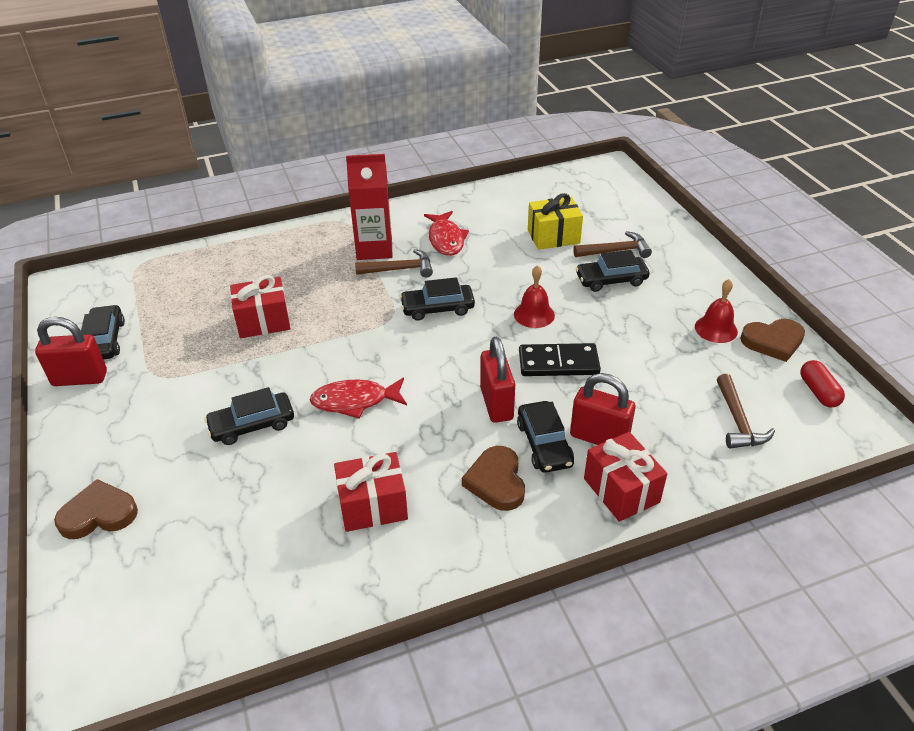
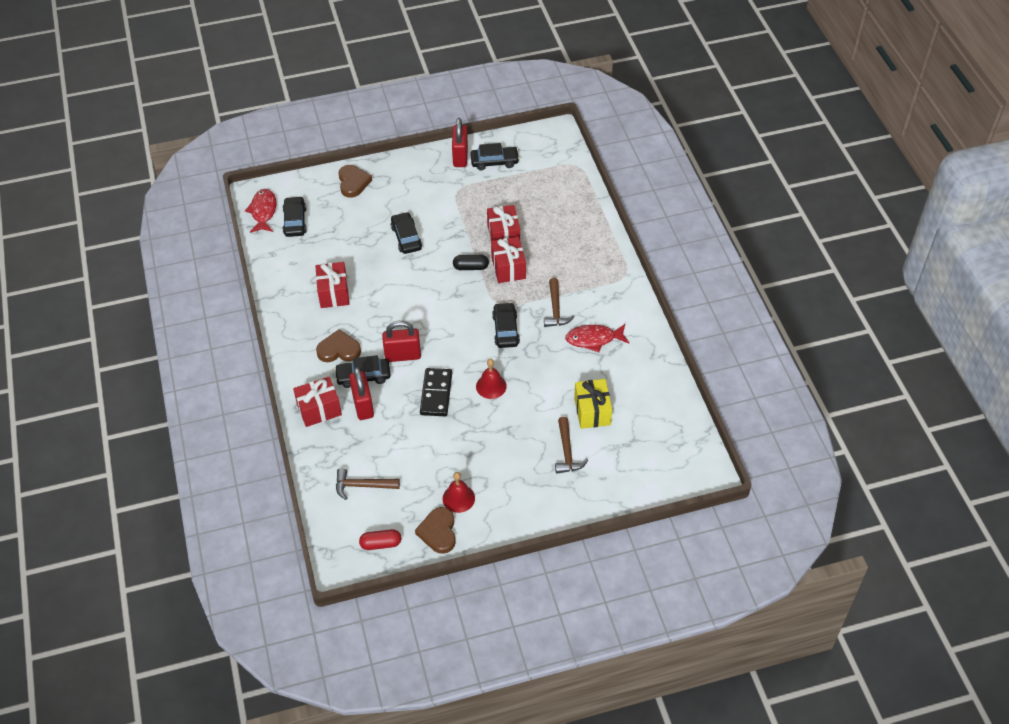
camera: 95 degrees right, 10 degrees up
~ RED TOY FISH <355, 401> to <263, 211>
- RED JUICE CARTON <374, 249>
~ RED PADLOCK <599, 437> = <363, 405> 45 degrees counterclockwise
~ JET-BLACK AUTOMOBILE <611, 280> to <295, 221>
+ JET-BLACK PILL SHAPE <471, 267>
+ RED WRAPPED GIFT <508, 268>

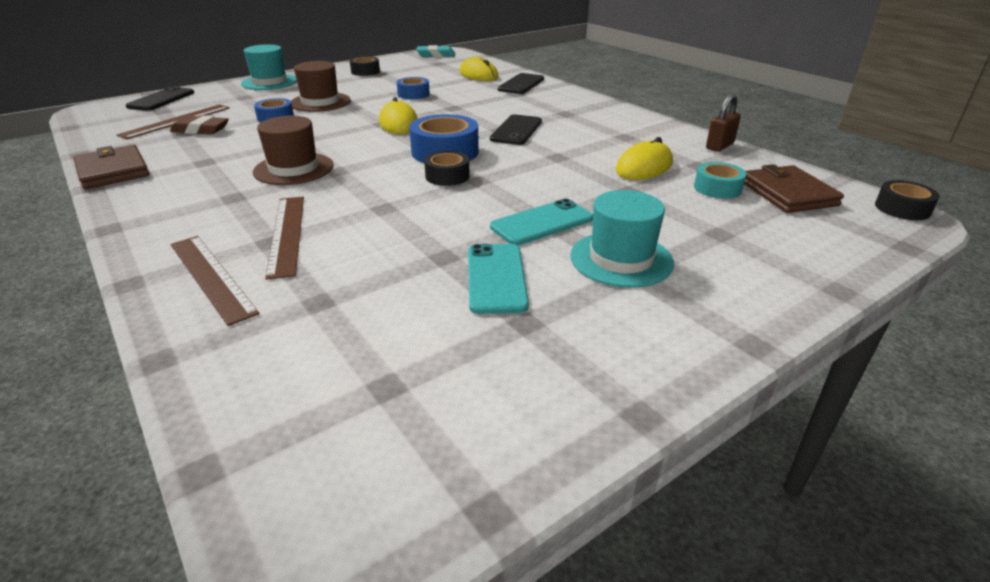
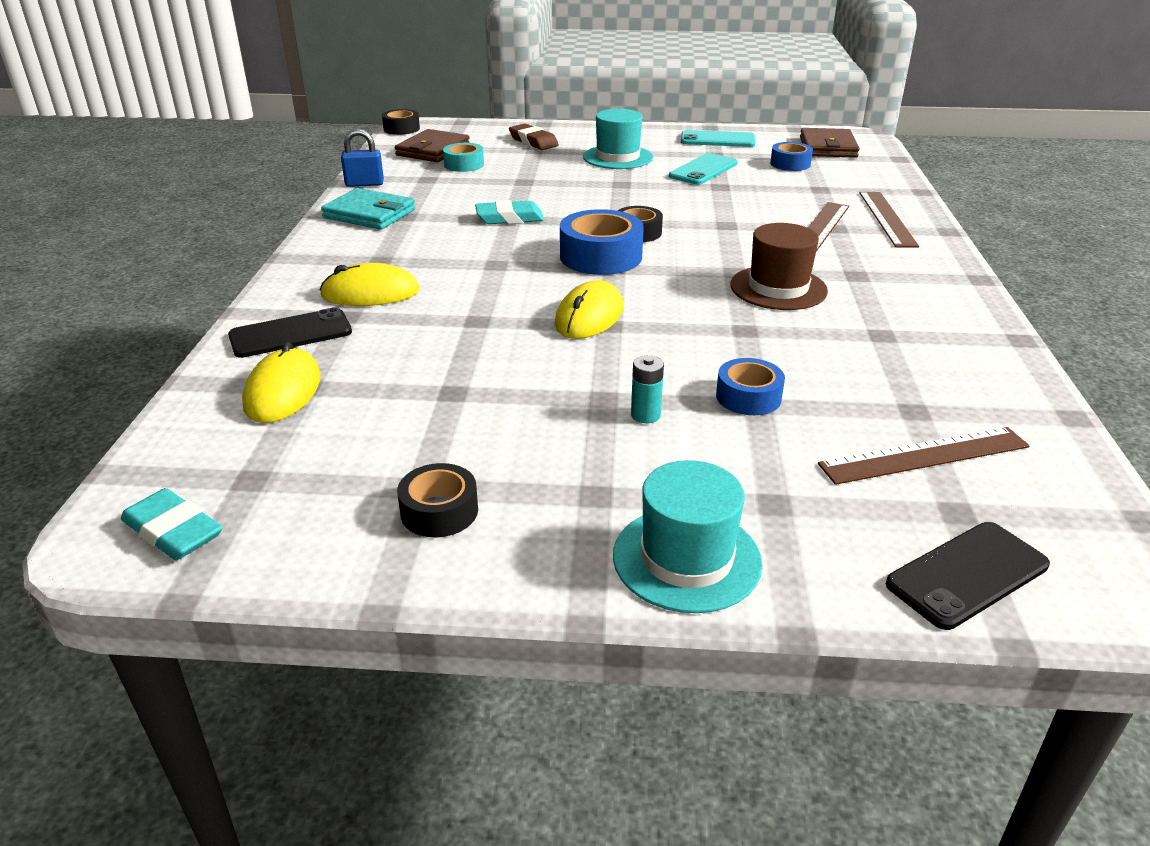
camera: 140 degrees left, 0 degrees up
~ DARK BROWN CARD WALLET <113, 171> to <827, 147>
~ DARK BROWN ERASER <201, 130> to <533, 141>
~ DARK BROWN HAT <320, 102> to TURQUOISE AA BATTERY <645, 415>
~ BLUE ROLL OF TAPE <413, 94> to <790, 164>
- JET-BLACK SMARTPHONE <516, 130>
~ TURQUOISE SMARTPHONE <542, 223> to <717, 140>
~ BRIGHT YELLOW COMPUTER MOUSE <644, 167> to <370, 293>
~ DARK BROWN PADLOCK <719, 146> to BLUE PADLOCK <364, 184>
+ TURQUOISE CARD WALLET <369, 214>
+ TURQUOISE ERASER <509, 218>

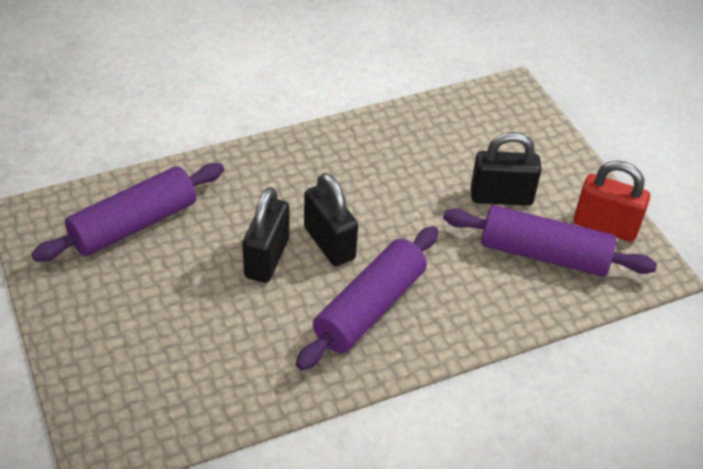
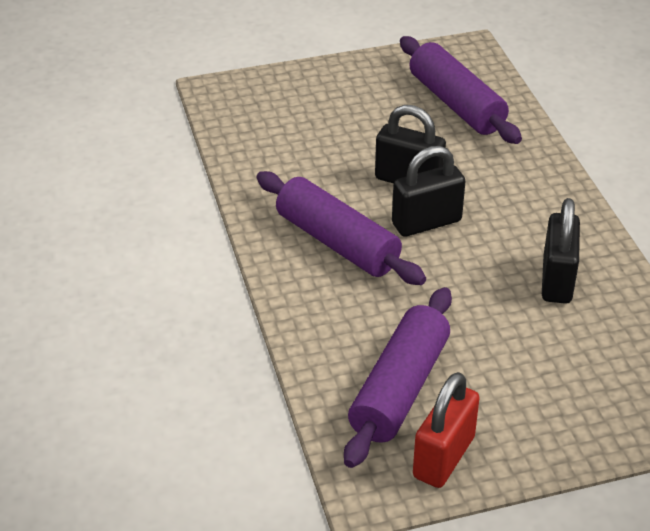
camera: 100 degrees right, 5 degrees down
~ JET-BLACK PADLOCK <501, 197> to <557, 280>

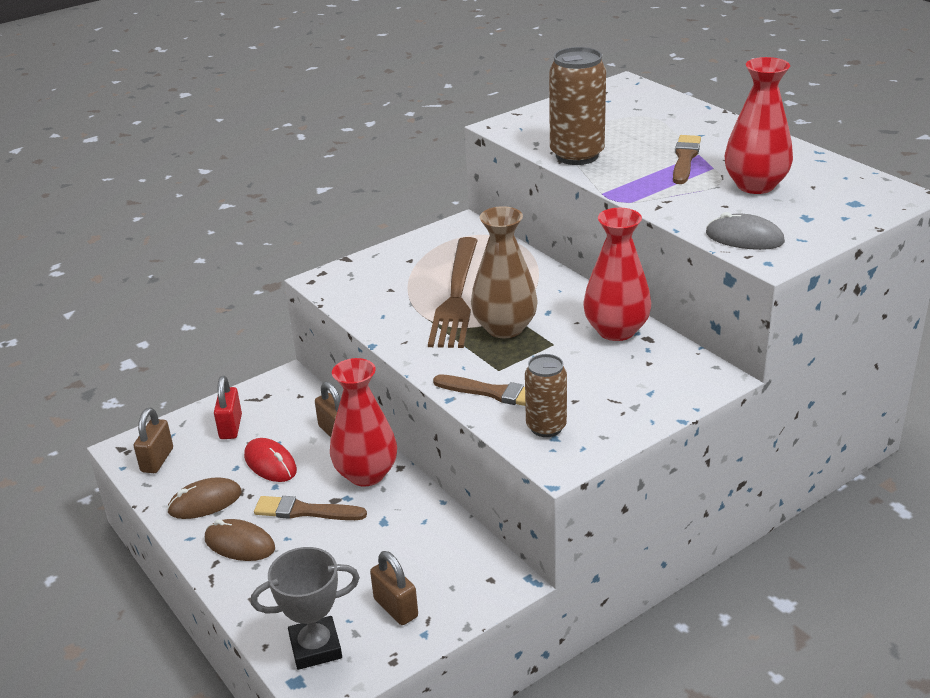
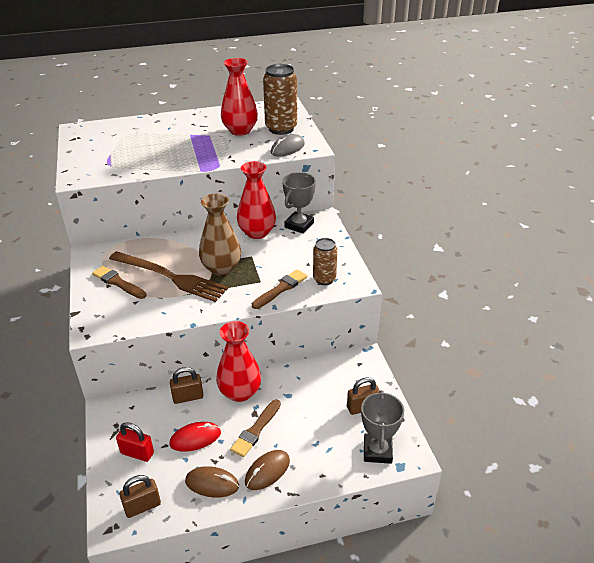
camera: 70 degrees left, 5 degrees up
~ DARK BROWN PADLOCK <157, 460> = <142, 506> 60 degrees counterclockwise
~ DARK BROWN COMPUTER MOUSE <205, 502> = <212, 483> 75 degrees counterclockwise
~ DARK BROWN SODA CAN <577, 155> to <281, 129>
~ DARK BROWN PAINTBRUSH <685, 158> to <118, 282>
+ ASH-GREY AWARD CUP <299, 225>

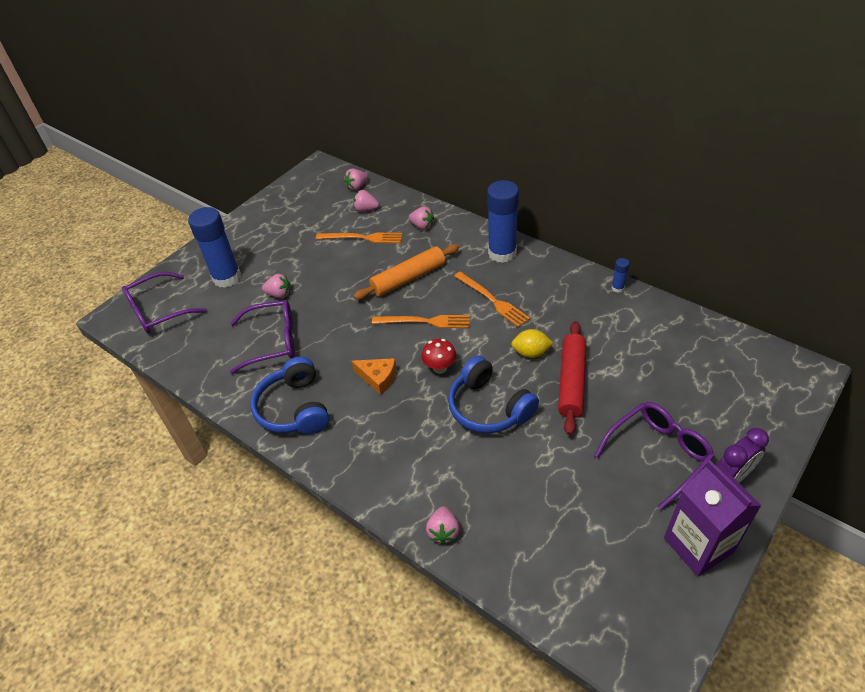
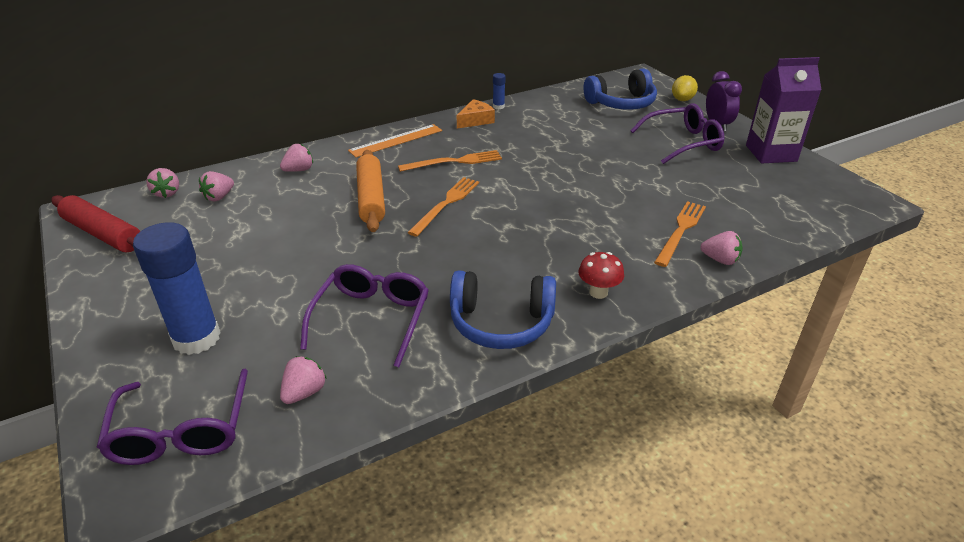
camera: 70 degrees left, 10 degrees down
~ ROSY STRAWBERRY <279, 294> to <304, 392>
~ ORANGE-COLOURED FORK <362, 238> to <680, 231>
~ ORANGE-COLOURED CHEESE WEDGE <378, 378> to <475, 120>
~ RED TOADSTOOL <440, 368> to <598, 292>
~ BLUE HEADSET <488, 407> to <621, 103>
~ BLUE STICK OF GLUE <502, 253> to ORANGE-COLOURED RULER <396, 140>
~ BRIGHT YELLOW LEMON <531, 353> to <682, 99>
~ RED DOUGH ROLLER <571, 382> to <103, 234>
~ VIOLET GLASSES <658, 454> = <683, 142> 90 degrees clockwise

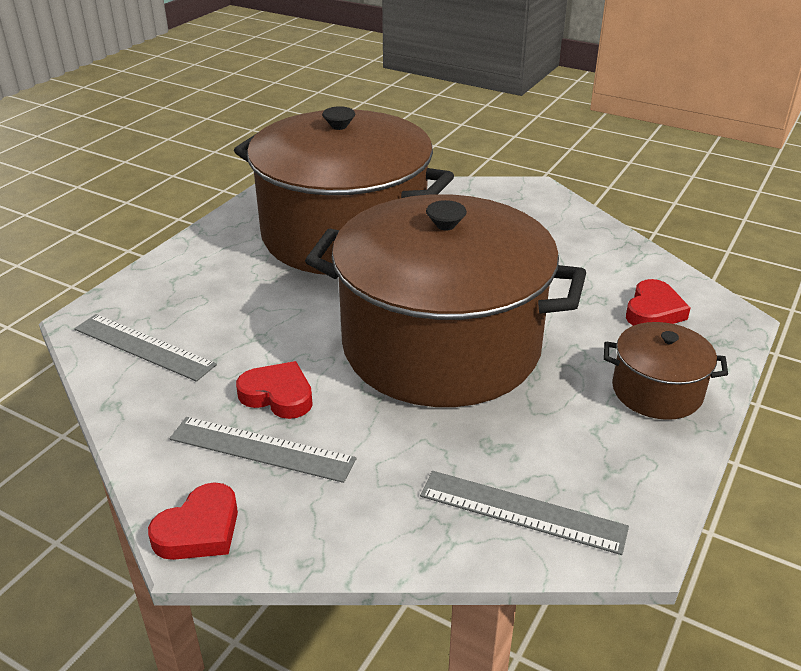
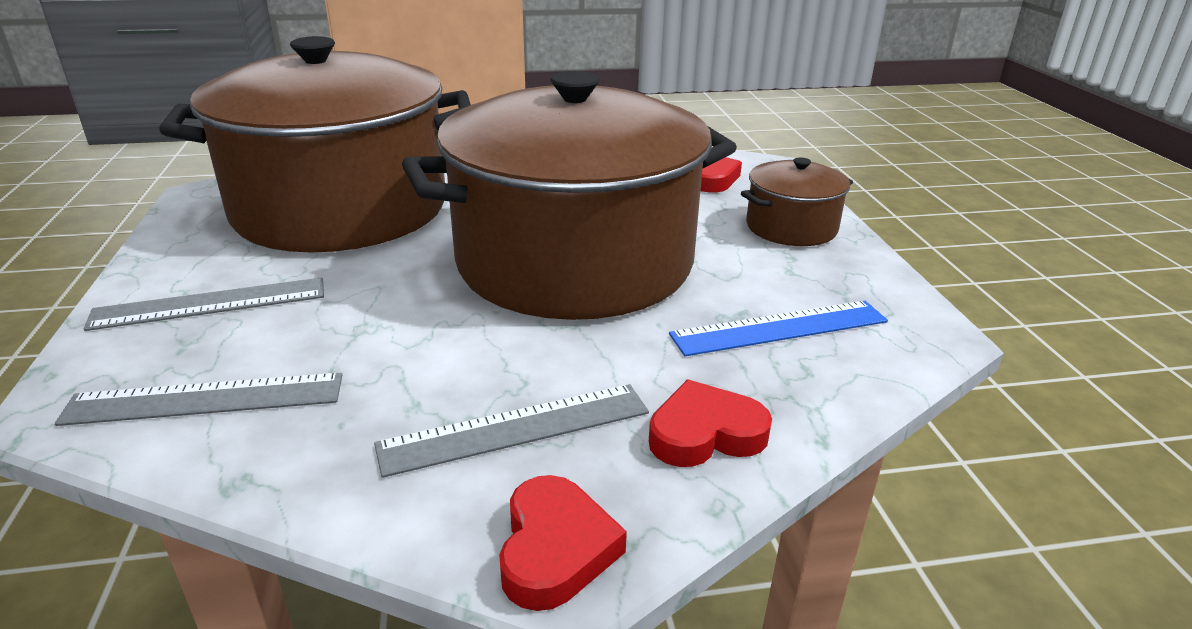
camera: 40 degrees left, 5 degrees down
~ RED HEART <278, 395> to <705, 433>
~ ASH-GREY RULER <522, 511> to <210, 303>
+ BLUE RULER <780, 328>

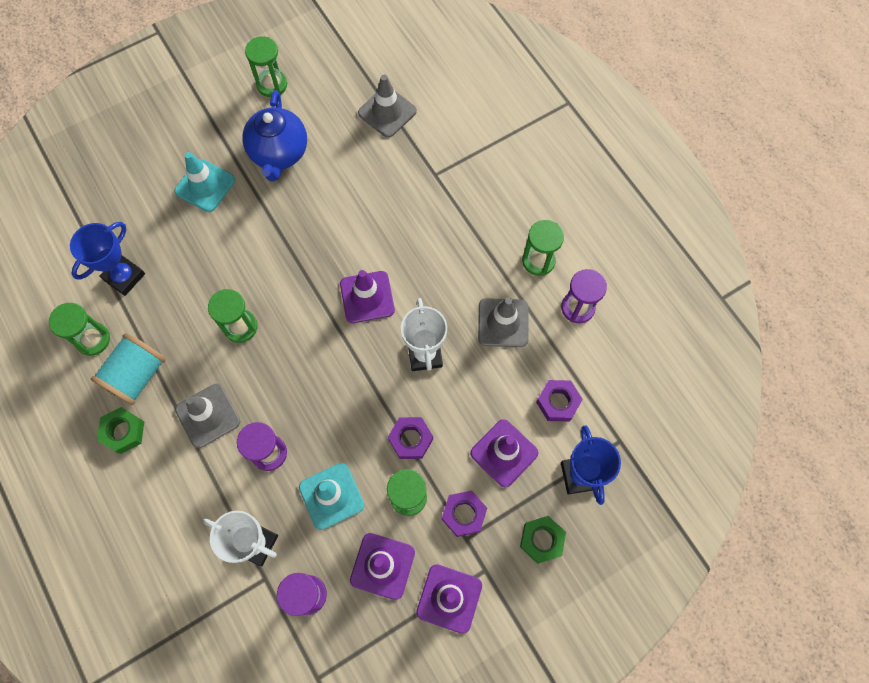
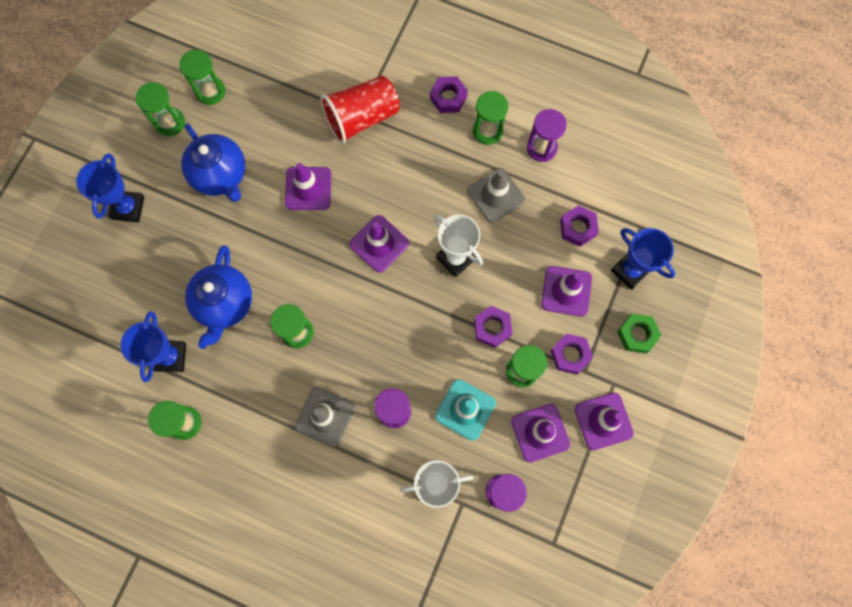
camera: 35 degrees left, 5 degrees up
- TURQUOISE SPOOL <137, 376>
- EMERALD NUT <123, 432>
- TURQUOISE SAFETY CONE <205, 185>
- ASH-GREY SAFETY CONE <387, 112>
+ BLUE AWARD CUP <128, 208>
+ EMERALD HOURGLASS <210, 91>
+ BLUE CHINA TEAPOT <225, 304>
+ VIOLET SAFETY CONE <308, 188>
+ RED TUMBLER <362, 118>
+ VIOLET NUT <448, 97>

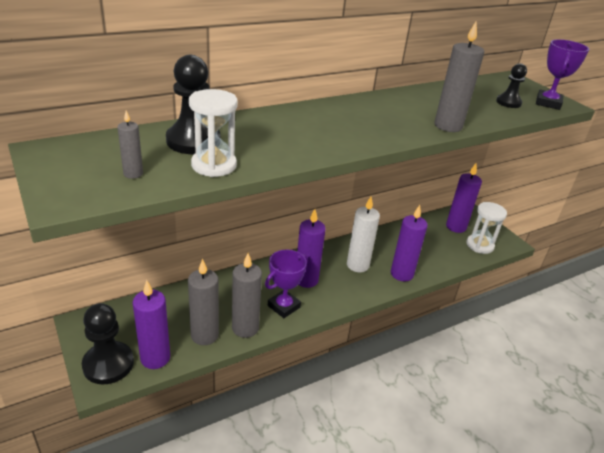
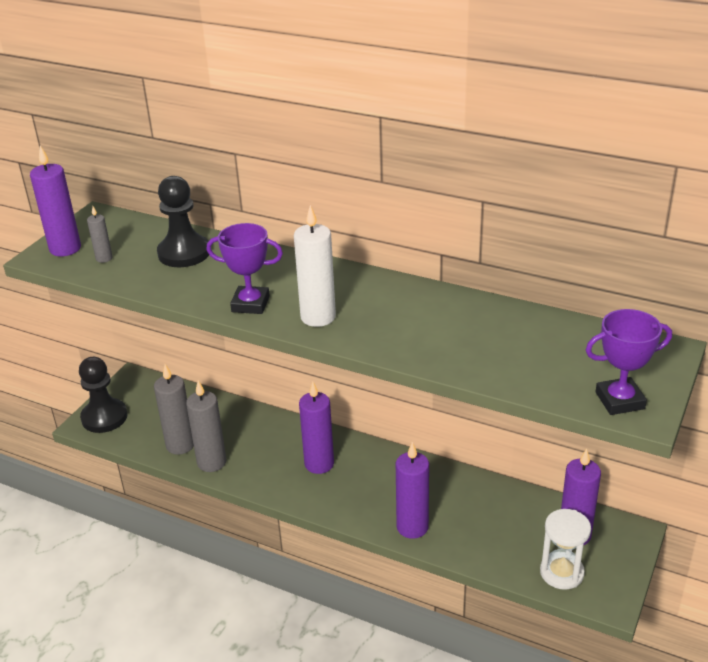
camera: 60 degrees right, 0 degrees up
~ VIOLET WAX CANDLE <155, 358> to <65, 249>
- PURE WHITE HOURGLASS <214, 165>
~ VIOLET AWARD CUP <284, 306> to <250, 304>
~ PURE WHITE WAX CANDLE <357, 265> to <318, 317>
- ASH-GREY WAX CANDLE <448, 126>
- JET-BLACK PAWN <508, 102>

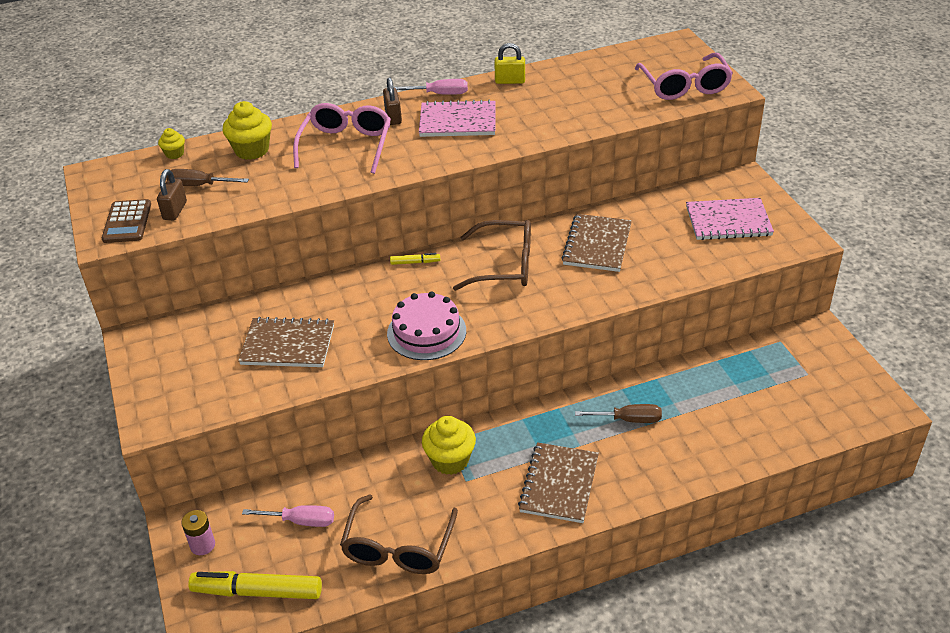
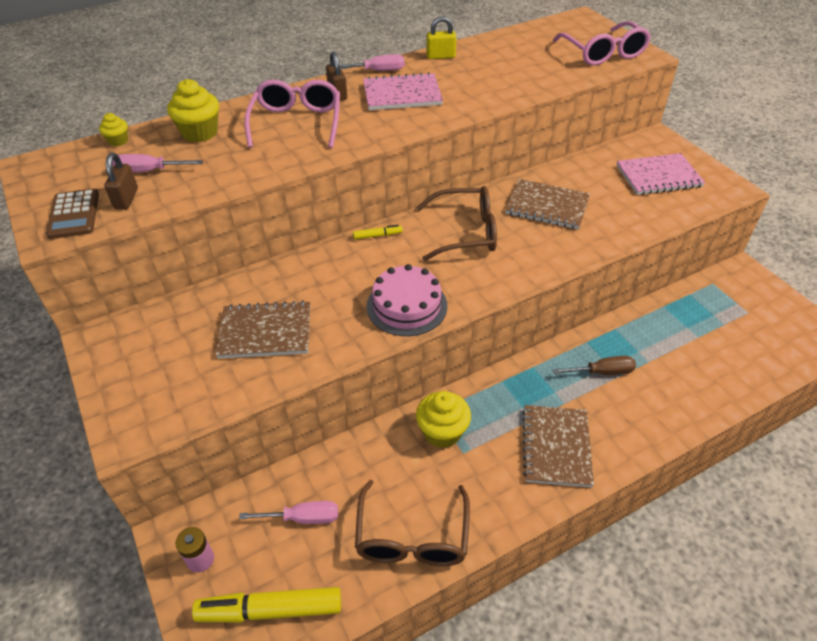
camera: 10 degrees left, 5 degrees up
~ DARK BROWN HAND SCREWDRIVER <199, 185> to ROSY HAND SCREWDRIVER <149, 171>
~ DARK BROWN NOTEBOOK <597, 245> = <547, 206> 75 degrees counterclockwise

